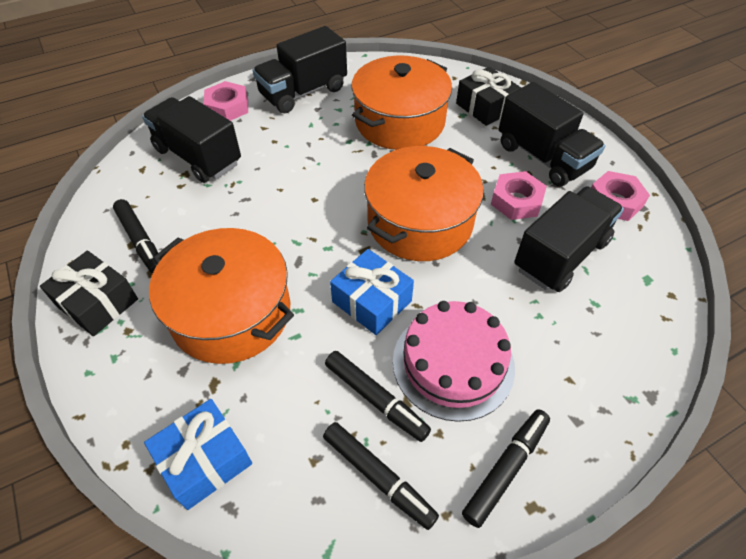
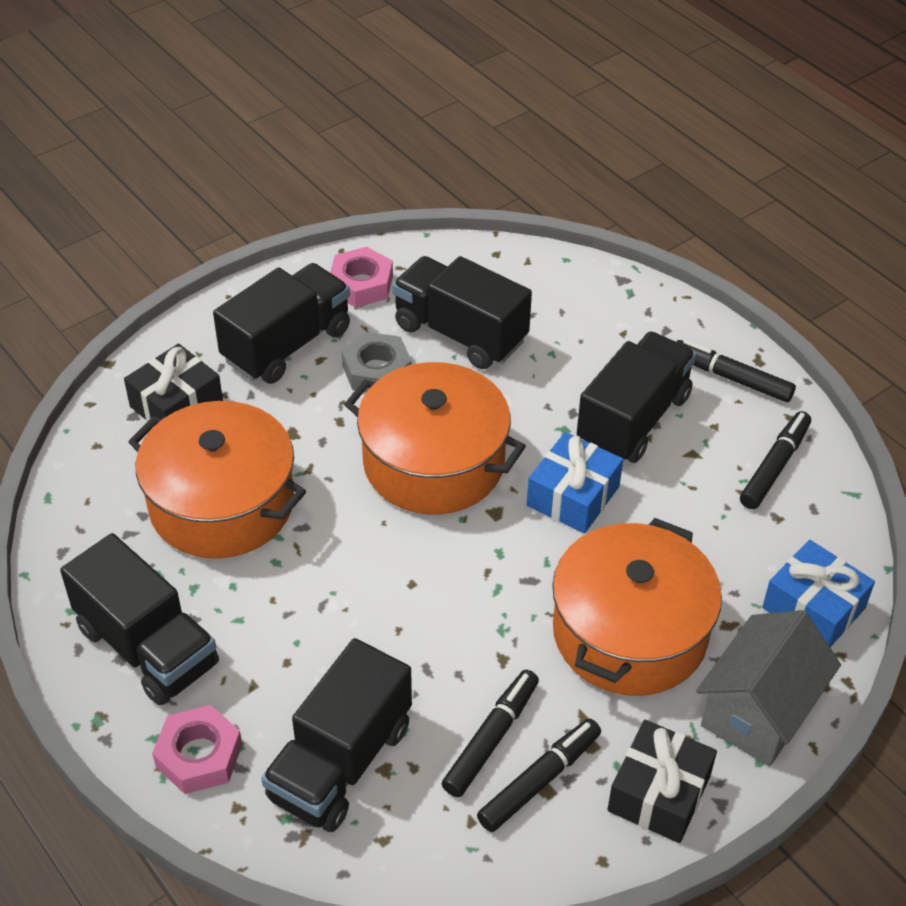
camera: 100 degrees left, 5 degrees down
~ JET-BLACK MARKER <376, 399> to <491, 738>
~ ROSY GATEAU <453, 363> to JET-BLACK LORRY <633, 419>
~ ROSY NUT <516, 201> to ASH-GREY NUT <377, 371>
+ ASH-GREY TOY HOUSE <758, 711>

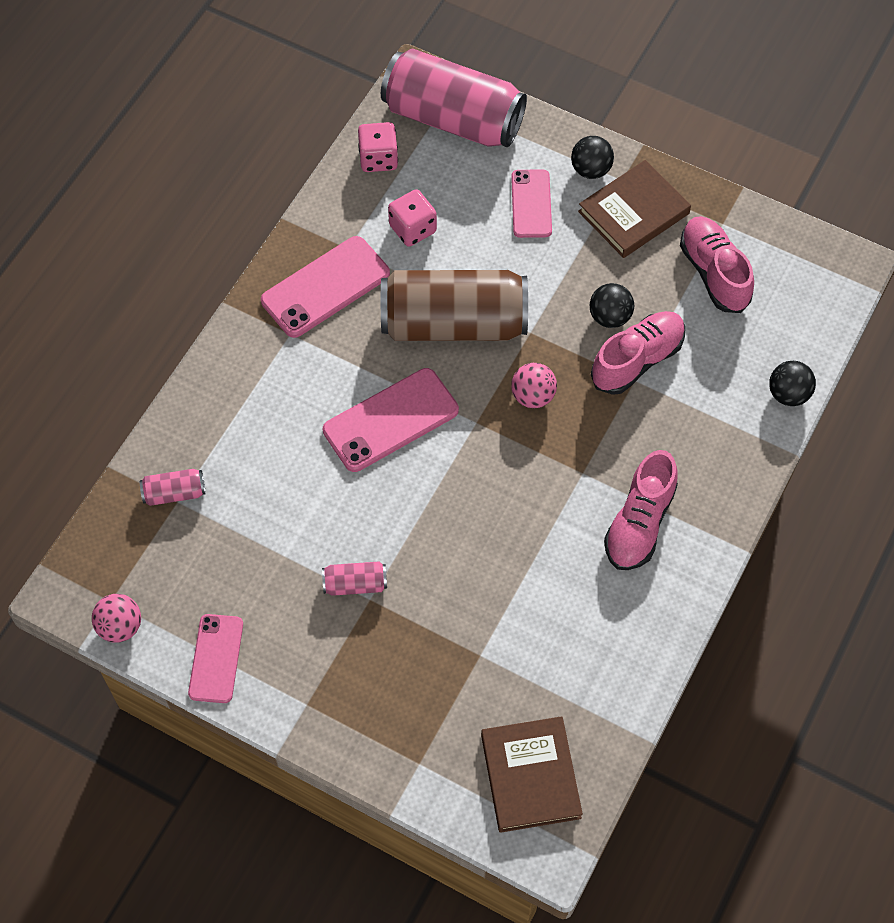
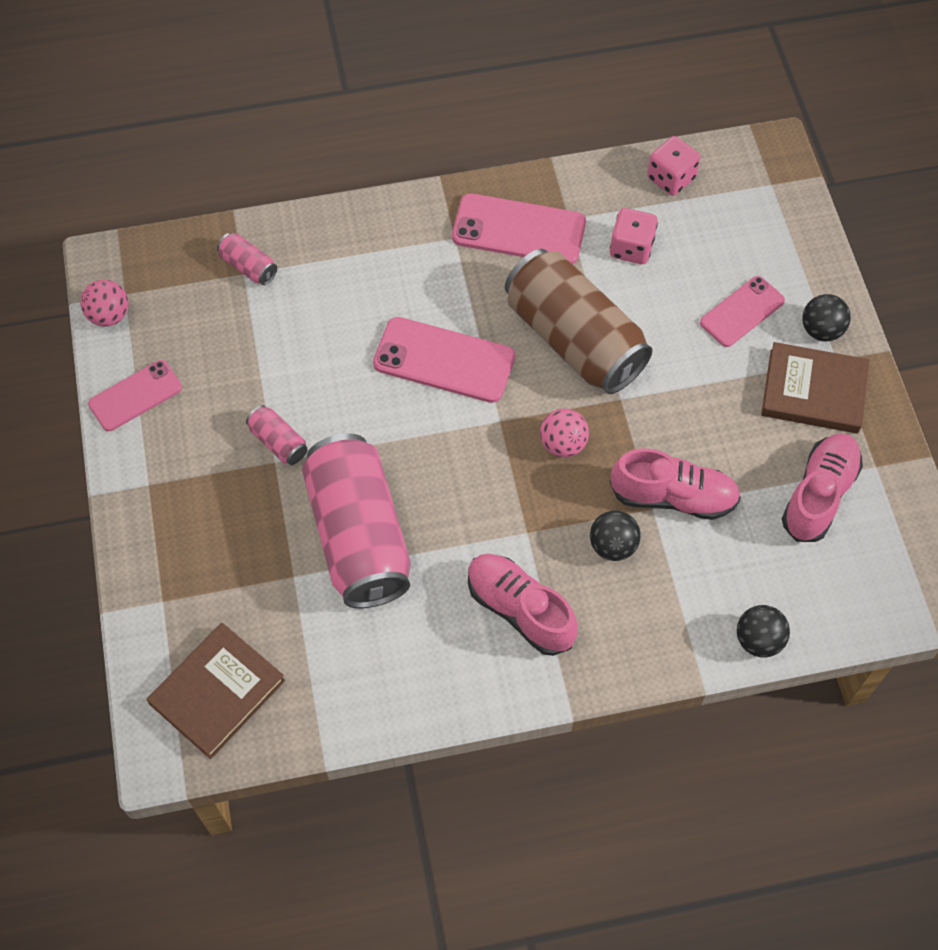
camera: 50 degrees right, 0 degrees up
~ ROSY SODA CAN <453, 118> to <359, 535>
~ JET-BLACK BALL <610, 317> to <612, 545>
~ ROSY SNEAKER <639, 523> = <520, 610> 60 degrees clockwise

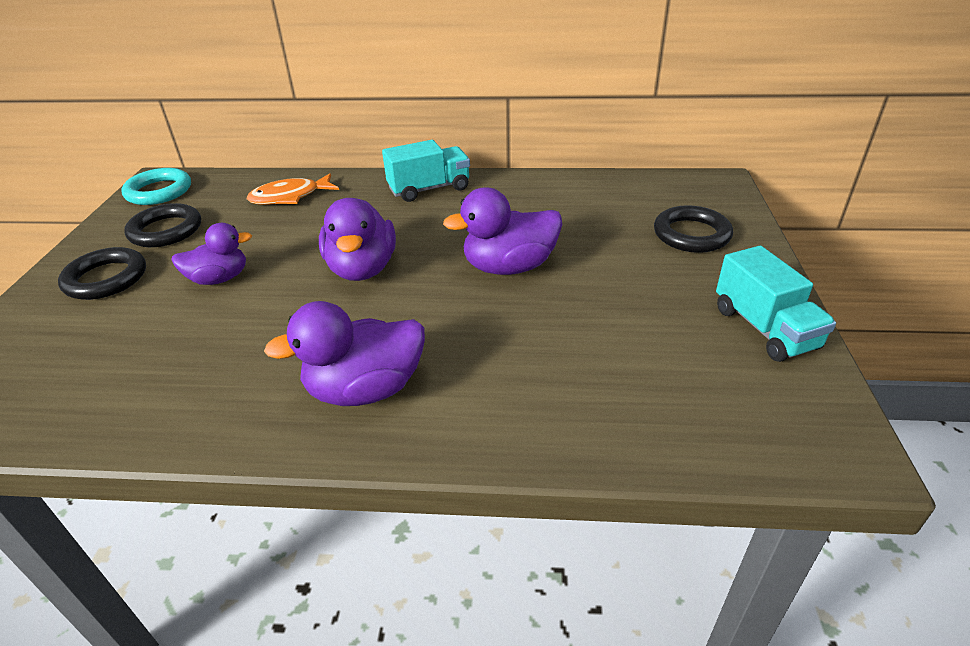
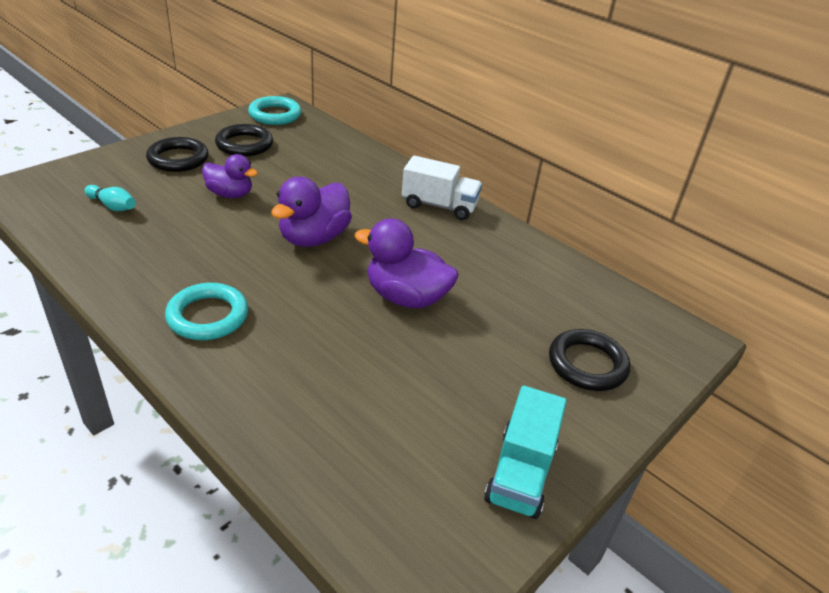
camera: 35 degrees right, 0 degrees up
- ORANGE-COLOURED TOY FISH <290, 197>
~ VIOLET DUCK <365, 389> to TURQUOISE TORUS <208, 316>
~ TURQUOISE LORRY <429, 189> to PURE WHITE LORRY <439, 206>
+ TURQUOISE SKITTLE <113, 206>

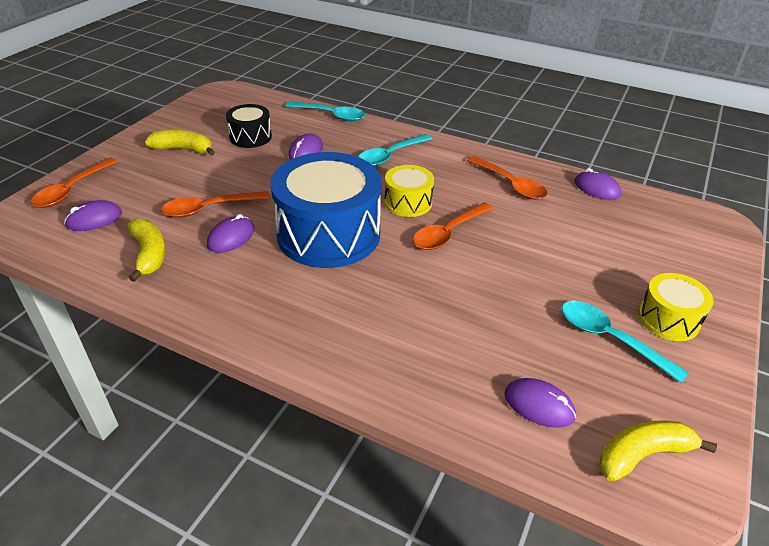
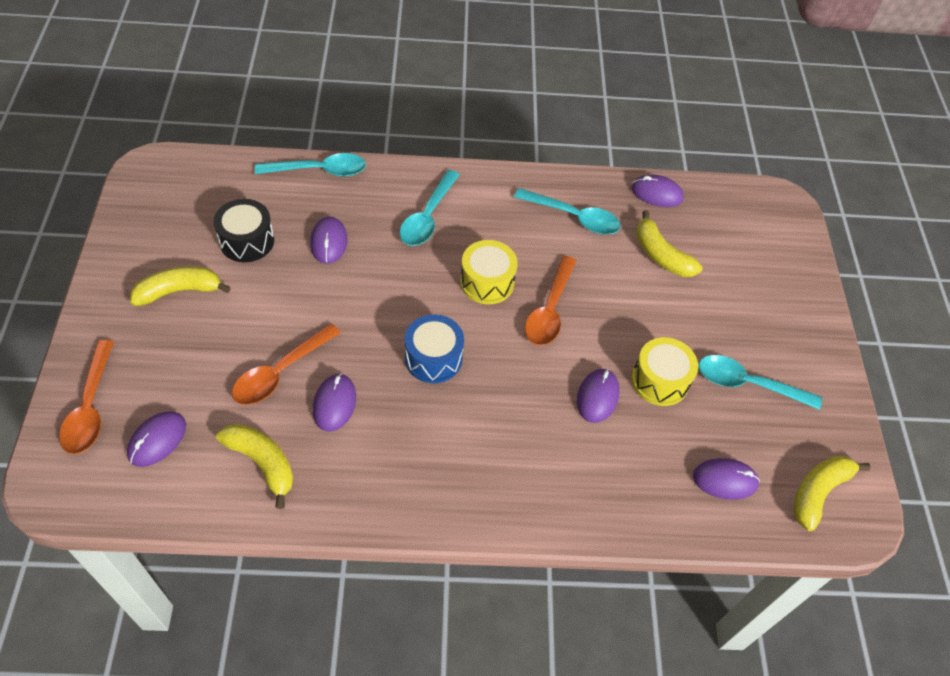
camera: 30 degrees left, 15 degrees up
~ BLUE TOY DRUM <328, 234> = <433, 358> x0.50
~ ORANGE-COLOURED TABLESPOON <510, 184> to TURQUOISE TABLESPOON <574, 217>
~ BRIGHT YELLOW TOY DRUM <668, 319> to <660, 380>
+ VIOLET COMPUTER MOUSE <597, 397>
+ BRIGHT YELLOW BANANA FRUIT <661, 255>

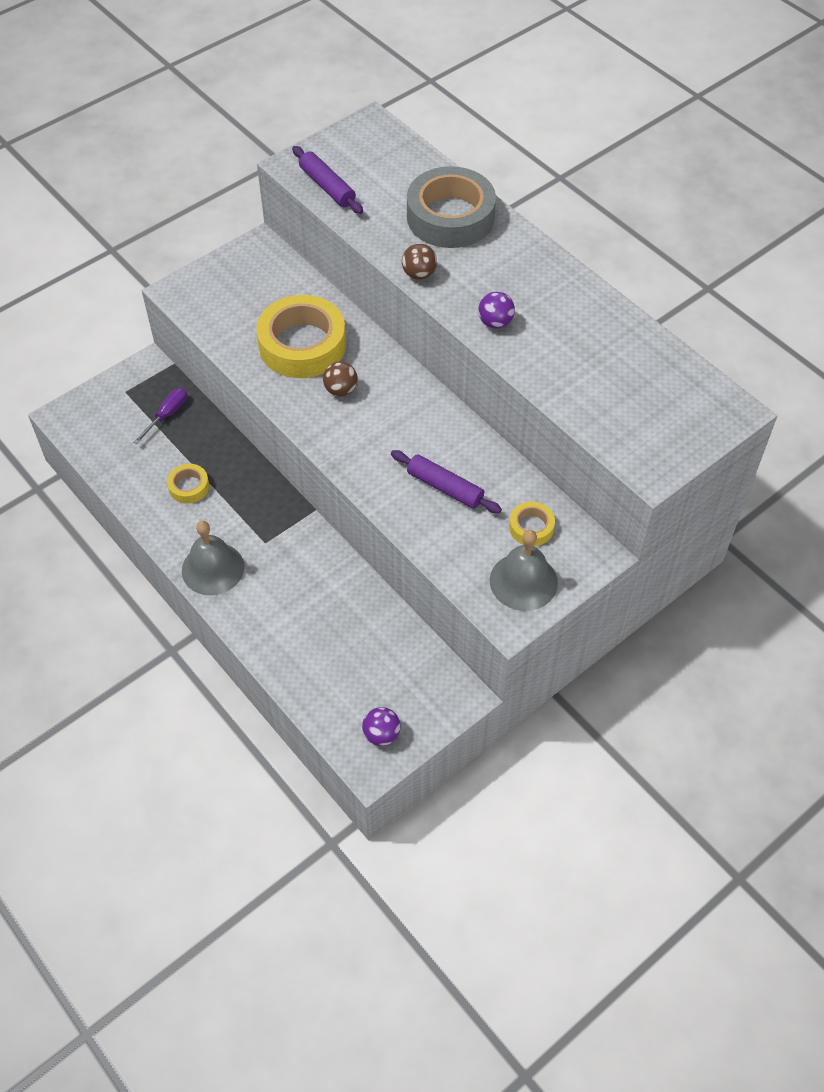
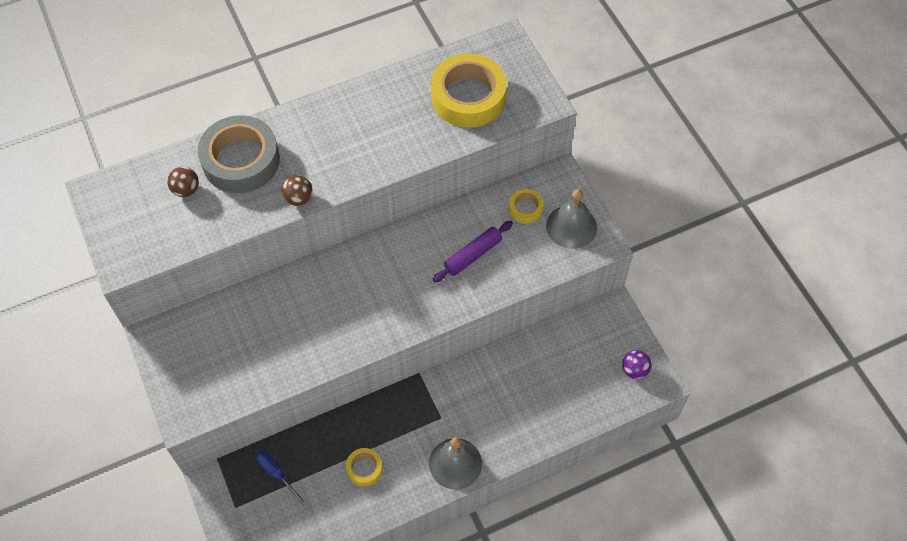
camera: 75 degrees left, 5 degrees up
~ VIOLET HAND SCREWDRIVER <167, 415> to BLUE HAND SCREWDRIVER <277, 474>
~ BRIGHT YELLOW ROLL OF TAPE <302, 345> to <468, 97>
- VIOLET DOUGH ROLLER <327, 187>
~ DARK BROWN BALL <341, 390> to <186, 190>
- VIOLET BALL <495, 322>

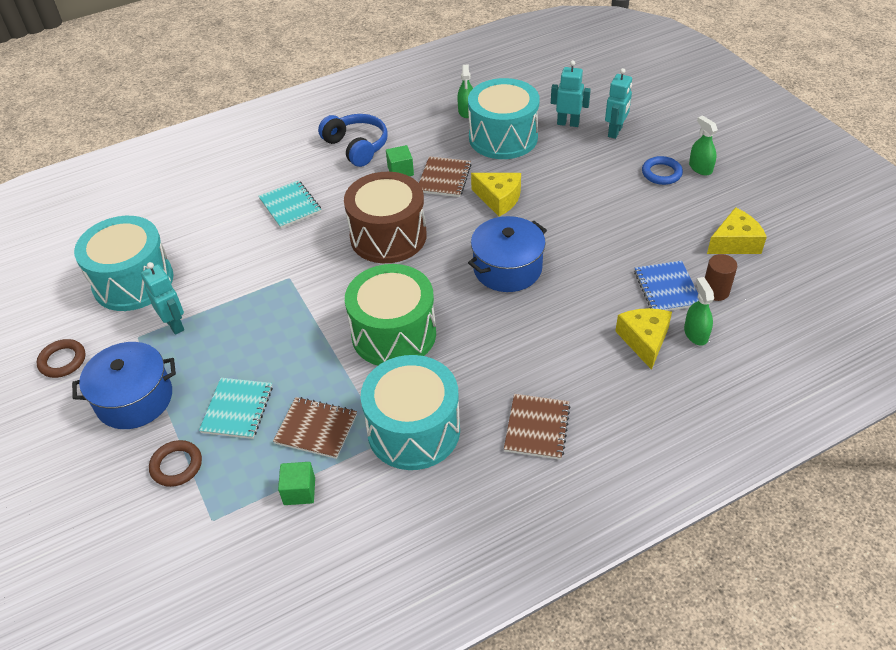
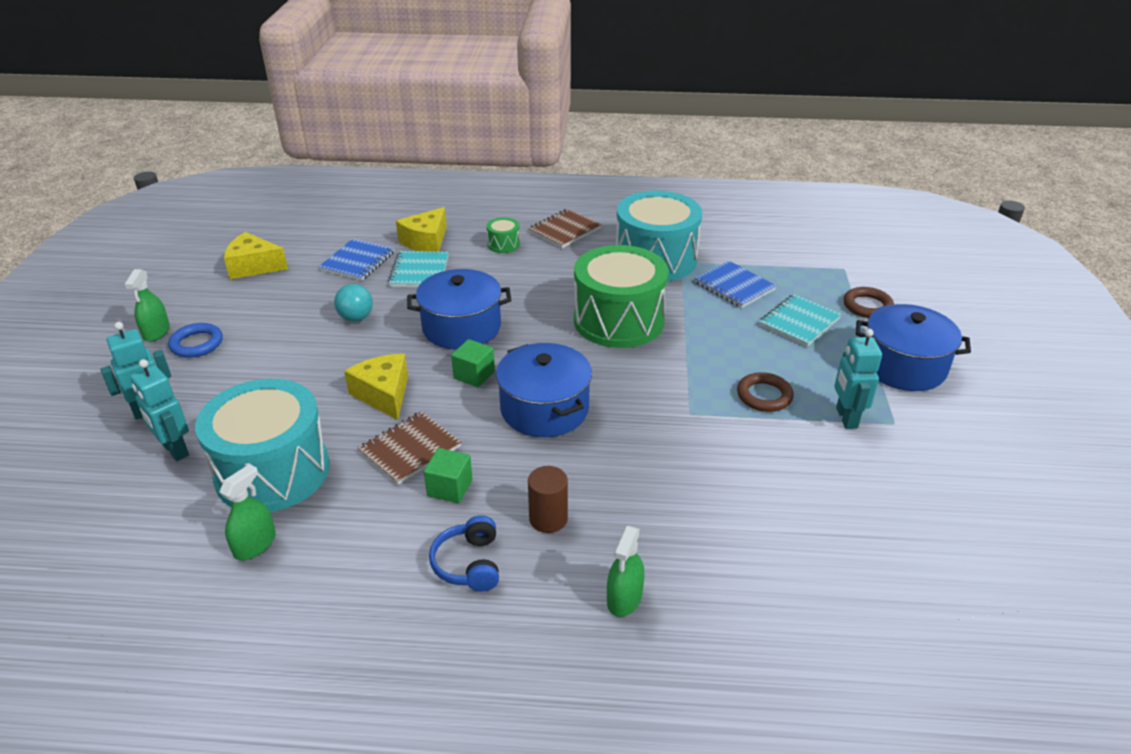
camera: 150 degrees left, 10 degrees down
~ DARK BROWN TORUS <62, 361> to <764, 396>
- TURQUOISE TOY DRUM <133, 281>
~ TURQUOISE NOTEBOOK <290, 206> to <419, 271>
~ DARK BROWN NOTEBOOK <316, 429> to BLUE NOTEBOOK <734, 286>
~ EMERALD CUBE <299, 491> to <474, 375>
~ BLUE HEADSET <356, 147> = <469, 564> x0.65
~ DARK BROWN TOY DRUM <388, 236> to BLUE POT <544, 409>
~ EMERALD SPRAYER <695, 334> to <624, 598>
~ DARK BROWN SOLID CYLINDER <715, 291> to <548, 519>
+ TURQUOISE BALL <356, 318>
+ EMERALD TOY DRUM <503, 244>

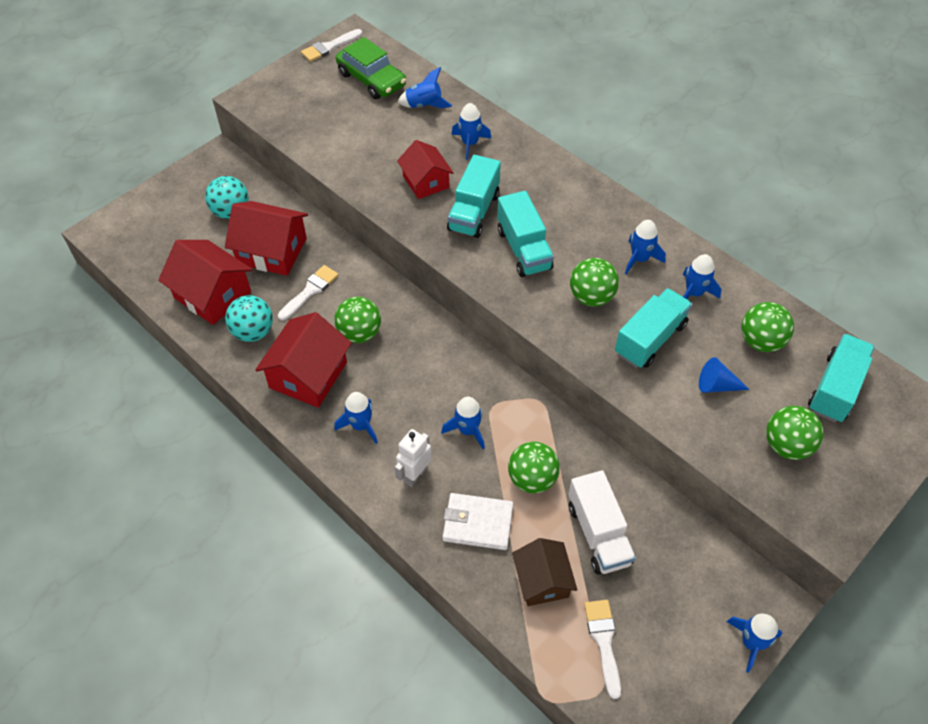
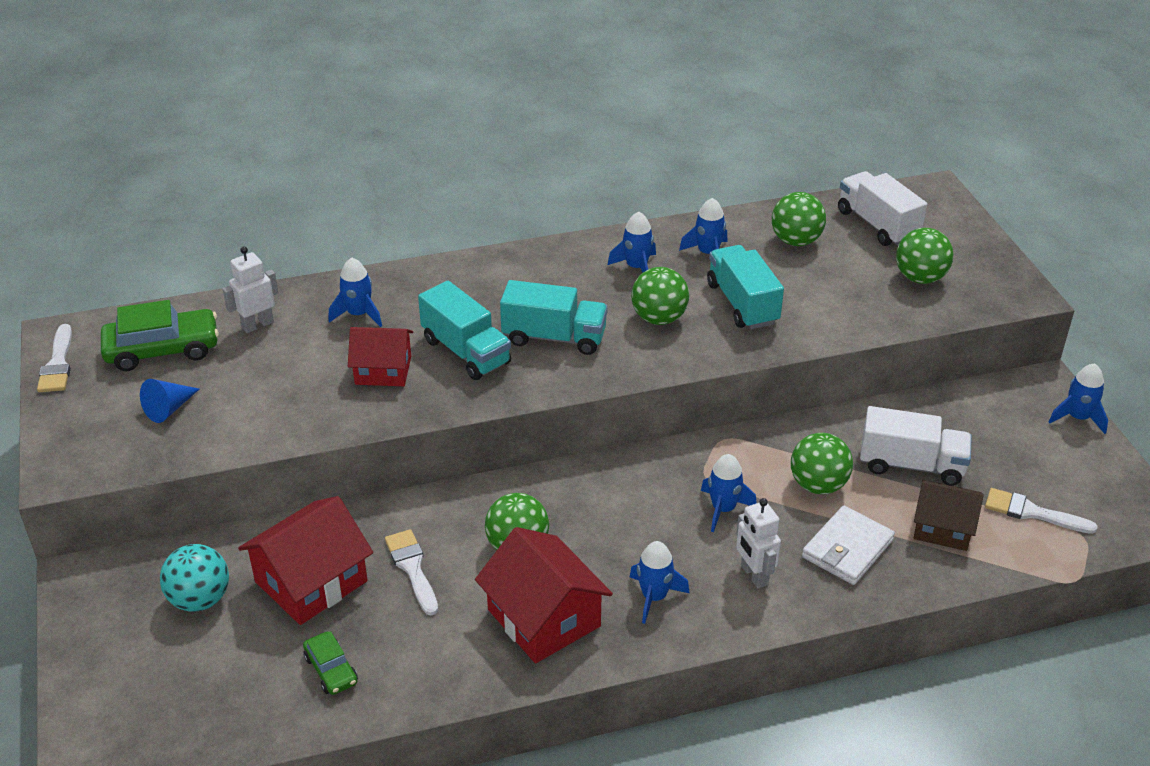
camera: 60 degrees left, 15 degrees down
~ RED TOY HOUSE <212, 294> to EMERALD AUTOMOBILE <331, 670>
- TURQUOISE BALL <253, 332>
~ BLUE SPACESHIP <424, 105> to PURE WHITE ROBOT <257, 325>
~ BLUE CONE <717, 385> to <169, 409>
~ TURQUOISE LORRY <835, 388> to PURE WHITE LORRY <877, 225>

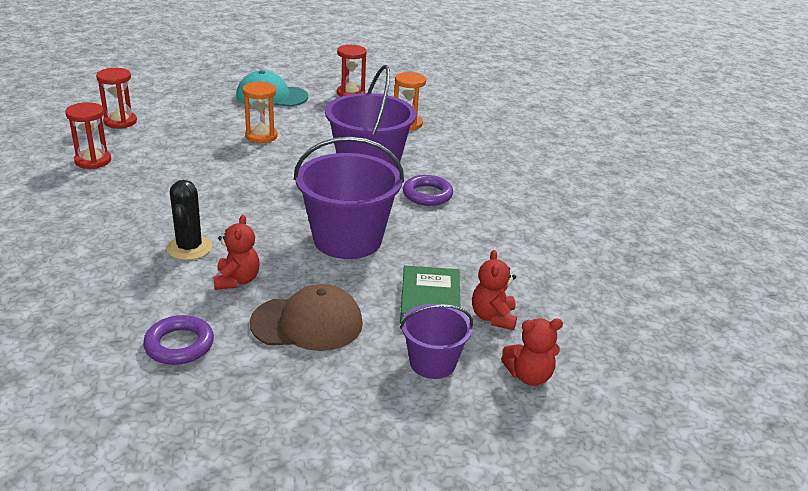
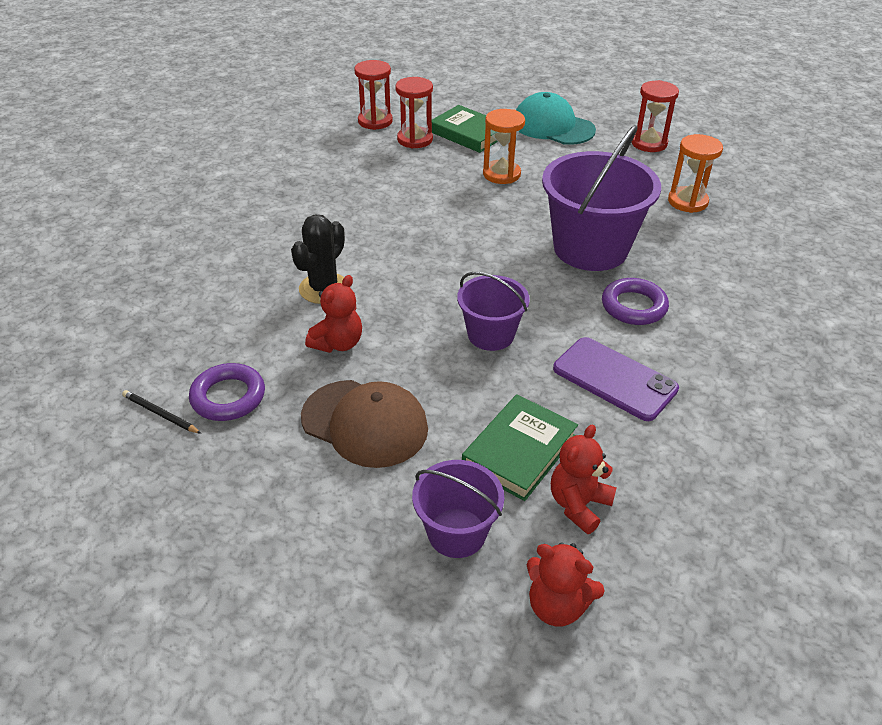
camera: 35 degrees right, 10 degrees up
~ RED HOURGLASS <93, 161> to <415, 139>
~ VIOLET BUCKET <347, 239> = <491, 335> x0.56
+ JET-BLACK PENCIL <160, 414>
+ EMERALD HARDCOVER <468, 133>
+ VIOLET SMARTPHONE <614, 379>

